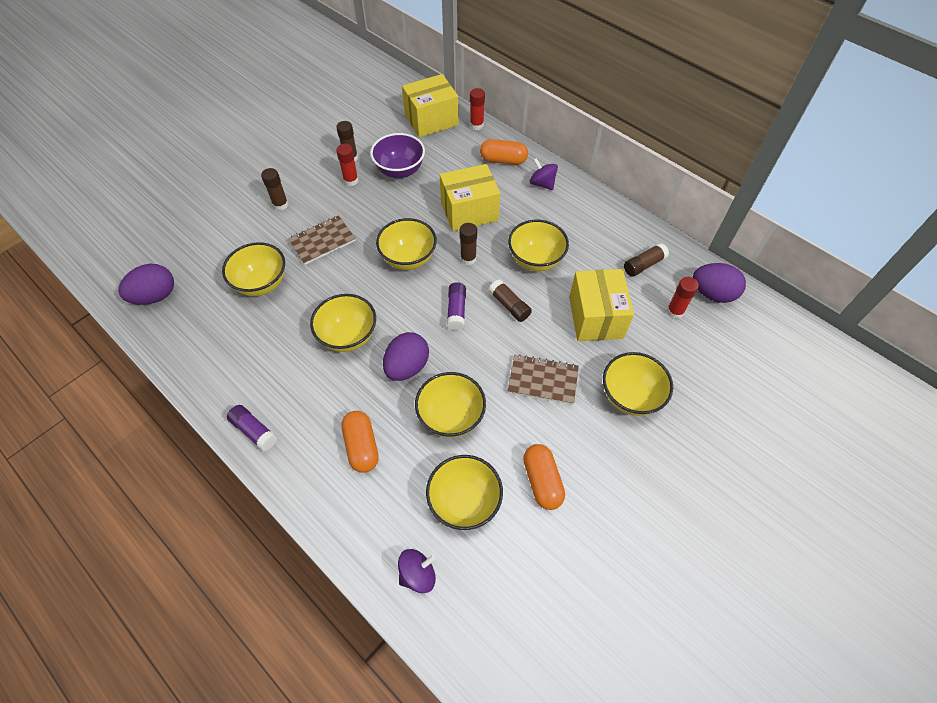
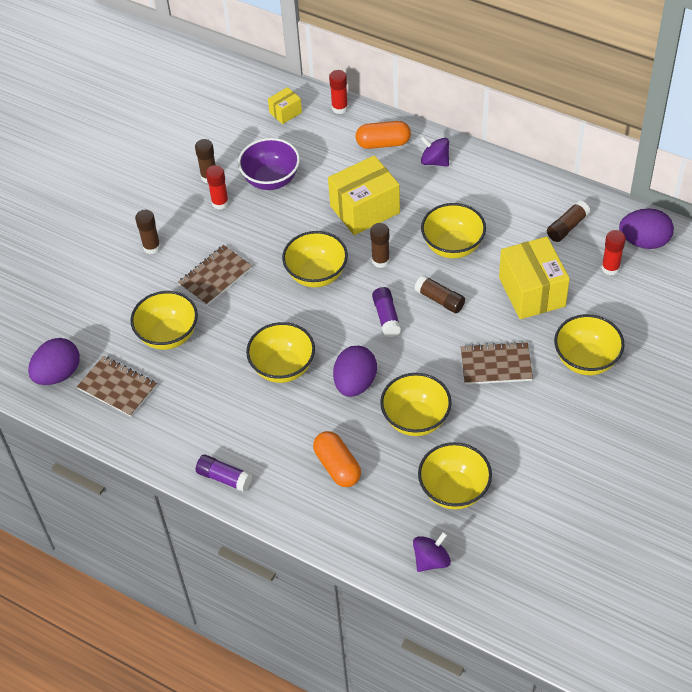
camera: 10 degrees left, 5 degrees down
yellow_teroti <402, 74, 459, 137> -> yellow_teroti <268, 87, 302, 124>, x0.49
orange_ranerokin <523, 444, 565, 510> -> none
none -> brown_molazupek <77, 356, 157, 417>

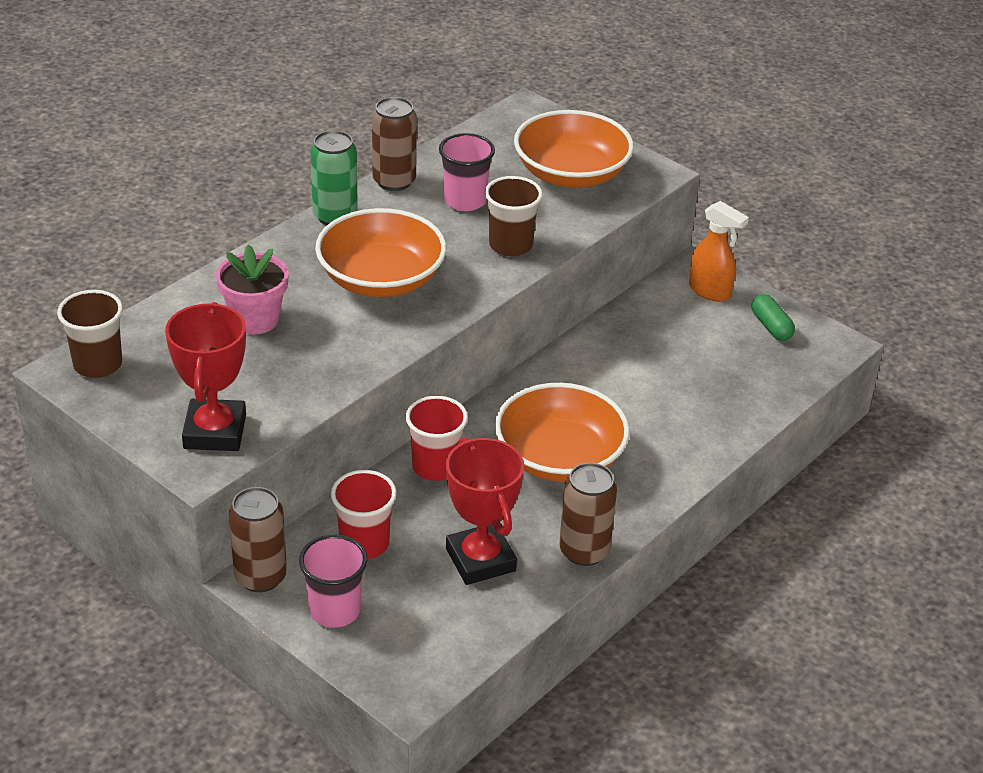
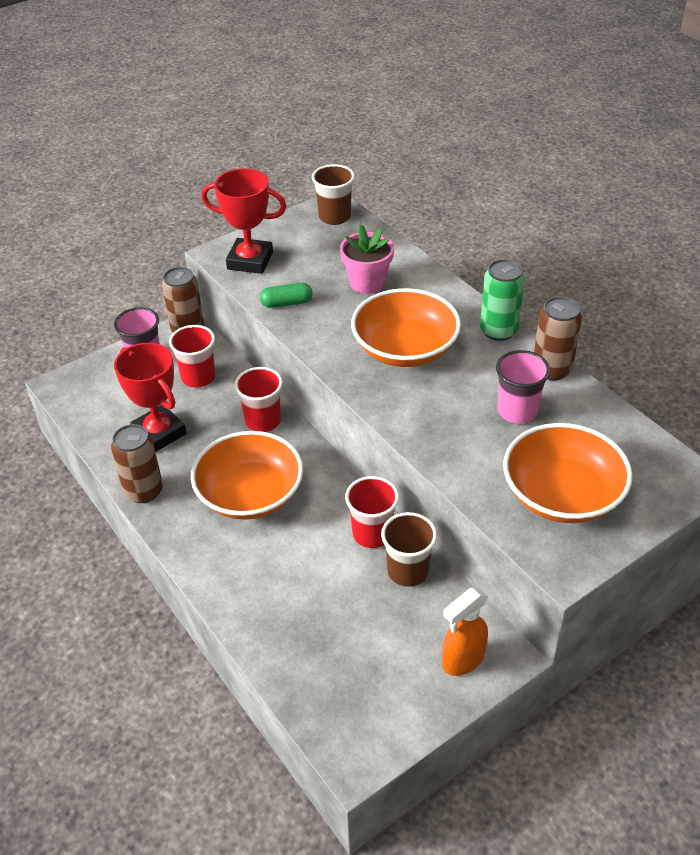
camera: 105 degrees right, 5 degrees up
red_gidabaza <446, 437, 524, 585> -> red_gidabaza <114, 343, 187, 452>, 60 degrees clockwise
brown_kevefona <485, 176, 543, 256> -> brown_kevefona <381, 512, 437, 587>, moved
green_ranerokin <751, 294, 795, 341> -> green_ranerokin <260, 283, 313, 308>, moved
none -> red_kevefona <345, 476, 399, 548>

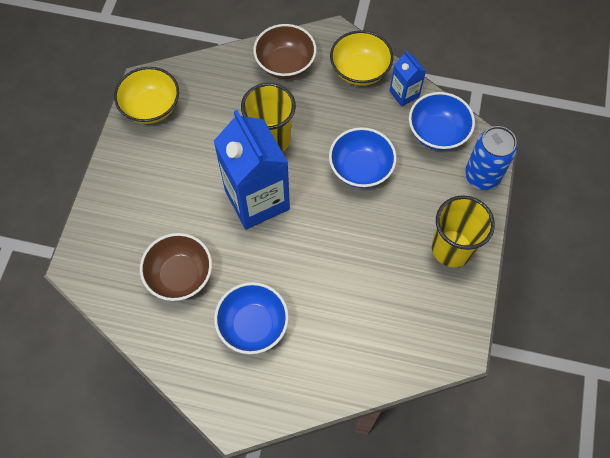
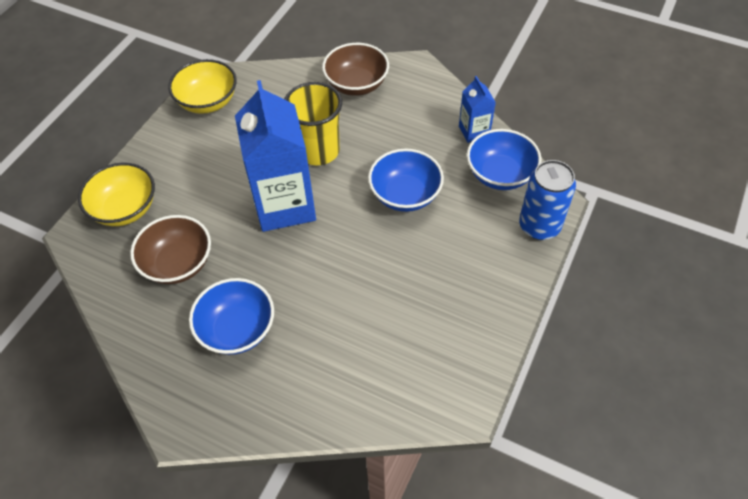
camera: 15 degrees right, 10 degrees down
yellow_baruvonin <330, 30, 393, 86> -> yellow_baruvonin <78, 163, 155, 226>, moved
yellow_kevefona <432, 195, 495, 267> -> none

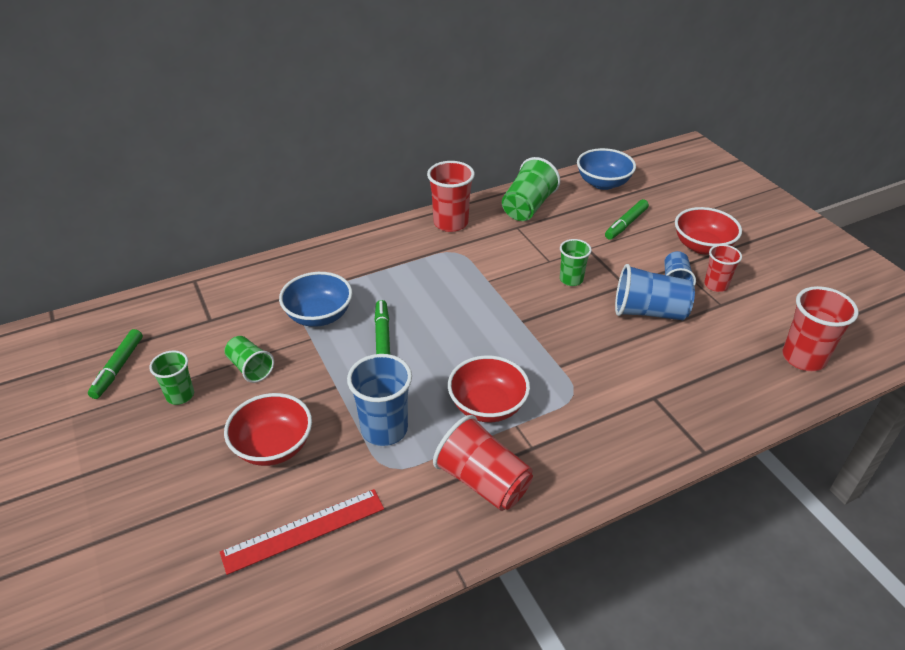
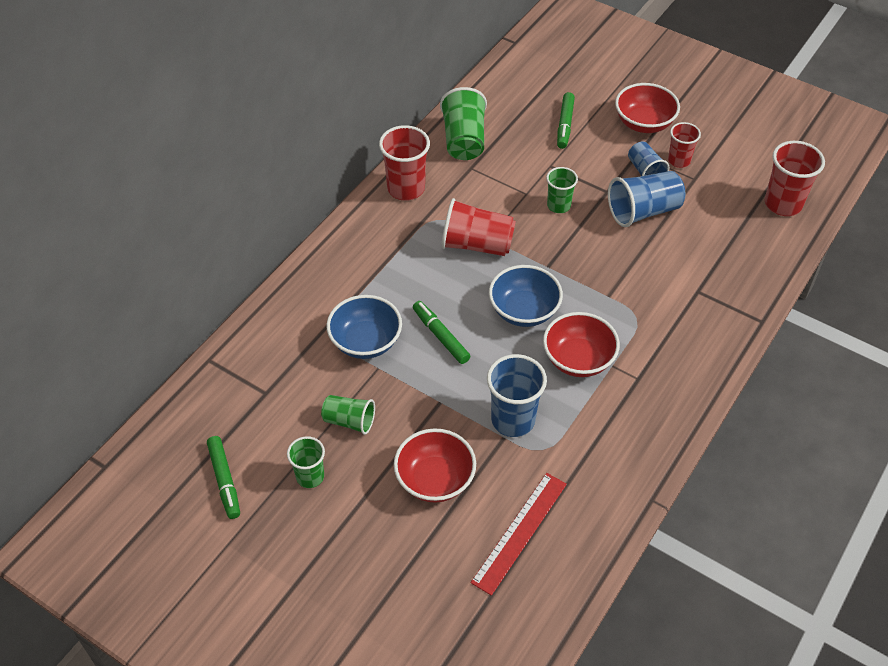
camera: 30 degrees left, 10 degrees up
red_kevefona <433, 415, 533, 511> -> red_kevefona <441, 198, 516, 256>, moved
blue_baruvonin <577, 148, 636, 190> -> blue_baruvonin <489, 265, 563, 327>, moved

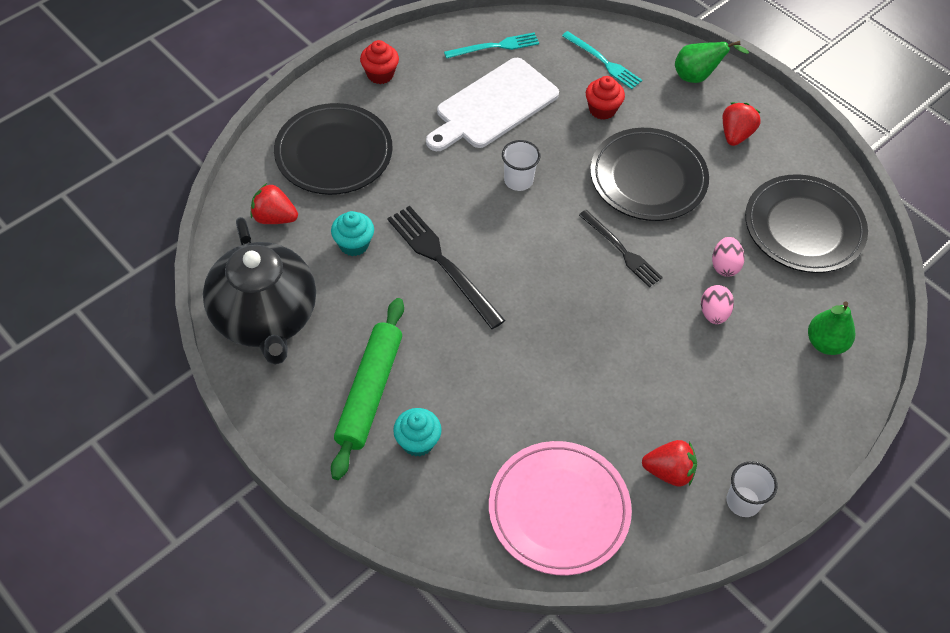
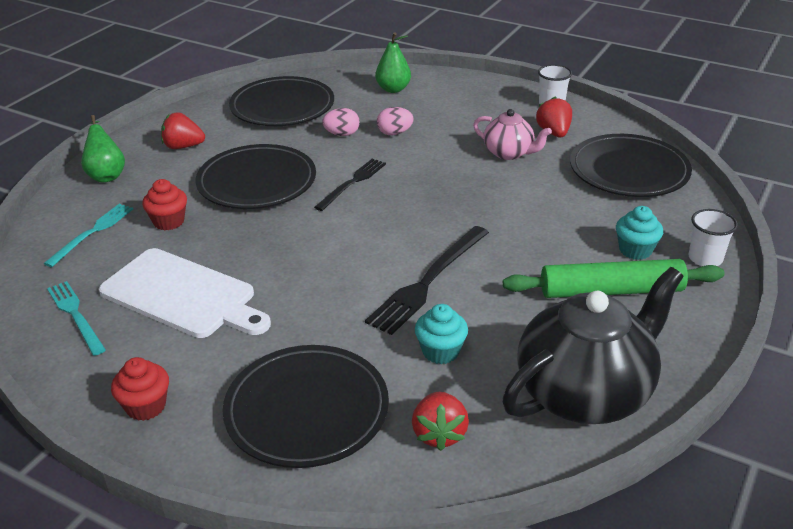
camera: 105 degrees left, 20 degrees down
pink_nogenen <489, 441, 632, 575> -> black_nogenen <570, 134, 692, 197>
white_kevefona <502, 140, 541, 191> -> white_kevefona <688, 209, 738, 266>, moved
none -> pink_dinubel <473, 109, 552, 160>

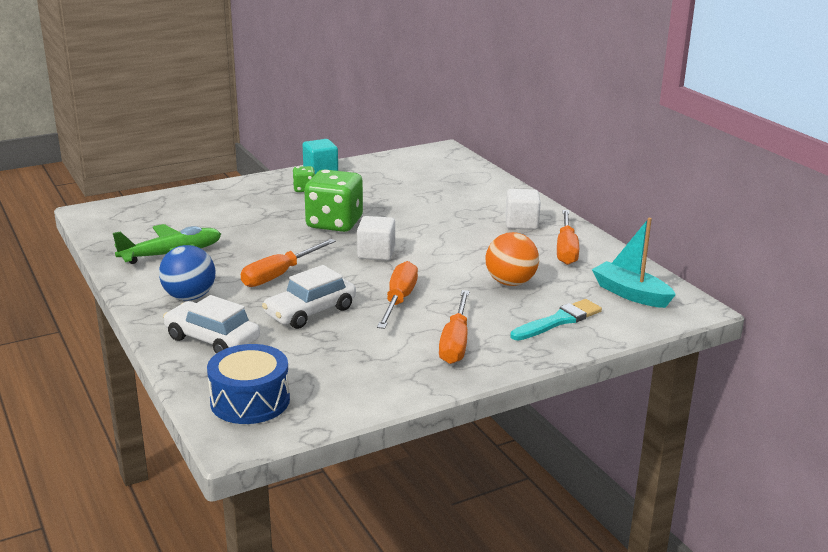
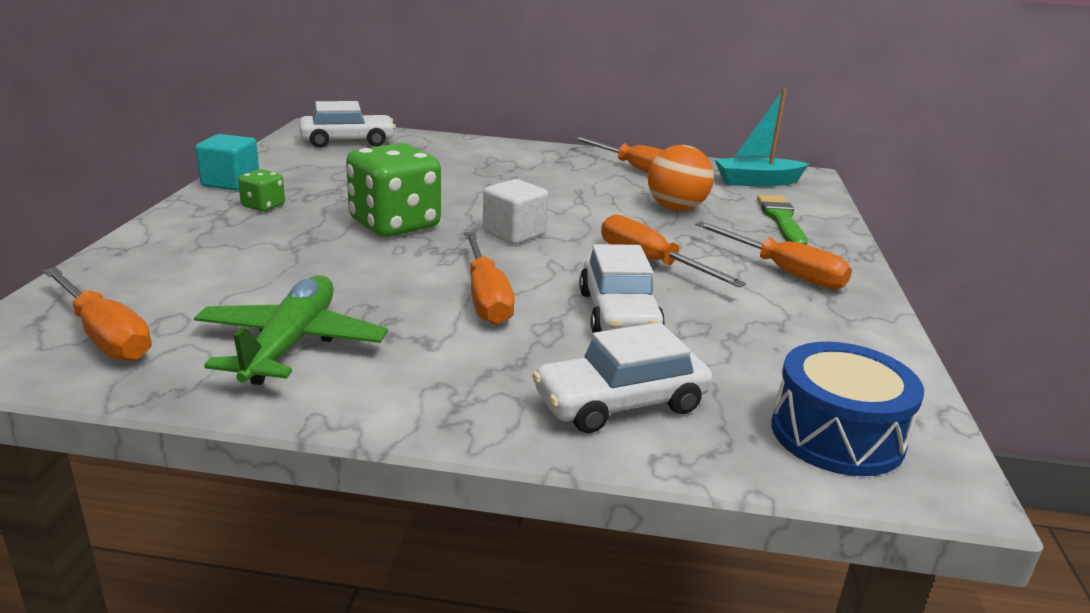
camera: 55 degrees left, 0 degrees up
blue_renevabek <159, 245, 215, 301> -> none
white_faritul <506, 189, 541, 230> -> none
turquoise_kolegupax <510, 299, 602, 341> -> green_kolegupax <757, 195, 807, 245>
none -> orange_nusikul <43, 267, 151, 361>
none -> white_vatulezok <299, 101, 396, 148>

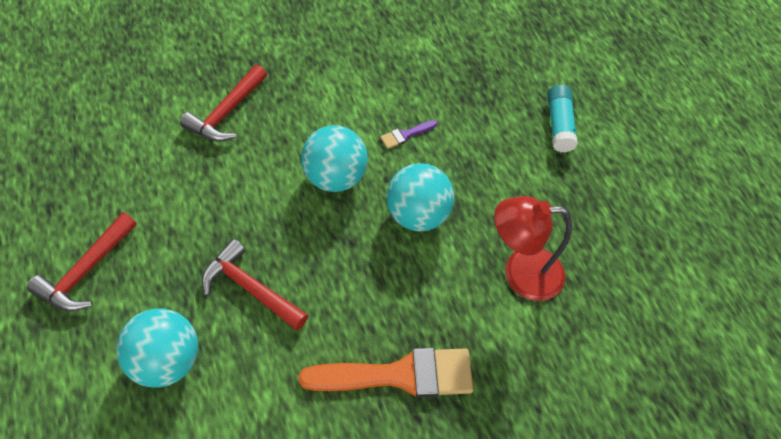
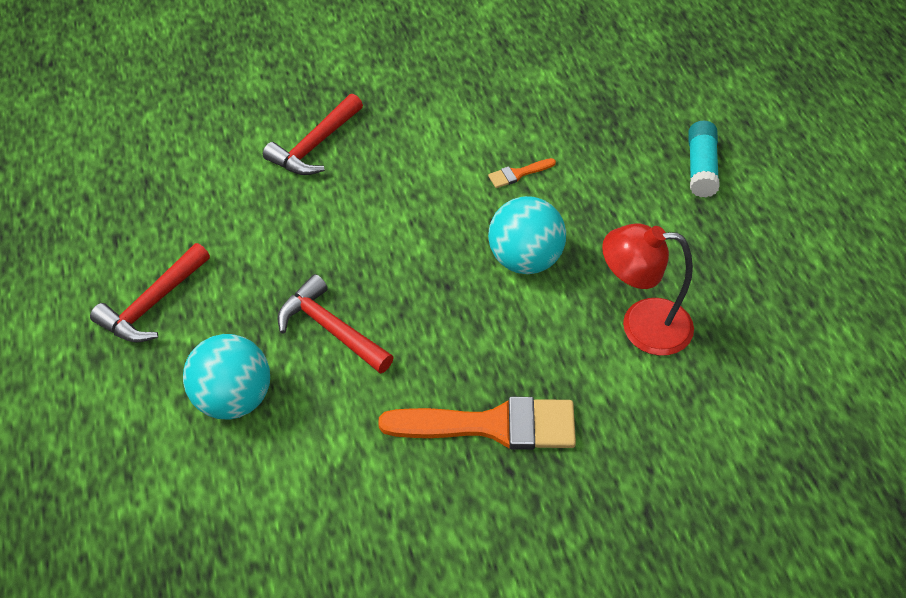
camera: 10 degrees right, 5 degrees down
turquoise_renevabek <301, 125, 368, 192> -> none
purple_kolegupax <380, 120, 437, 149> -> orange_kolegupax <488, 158, 556, 188>

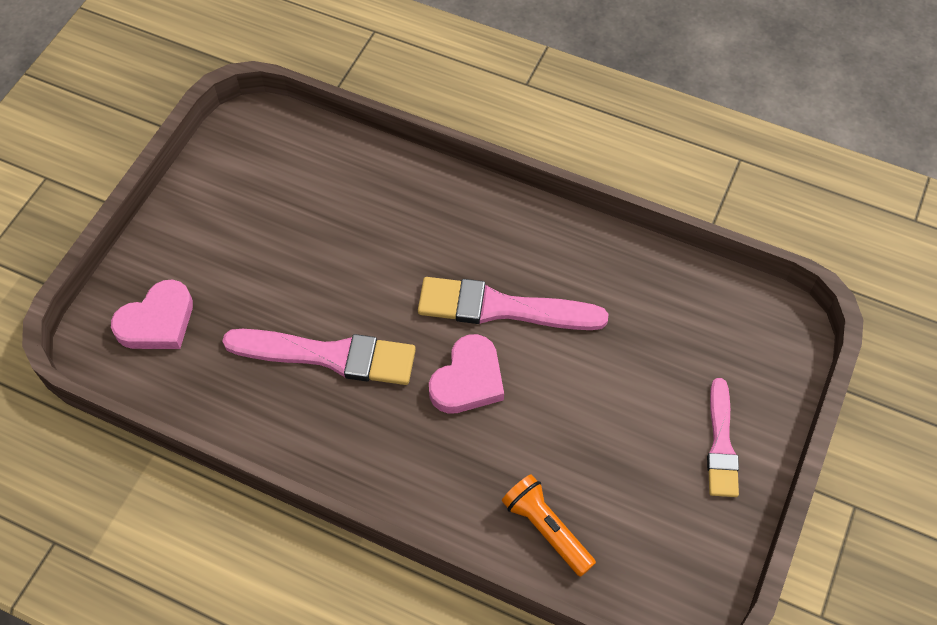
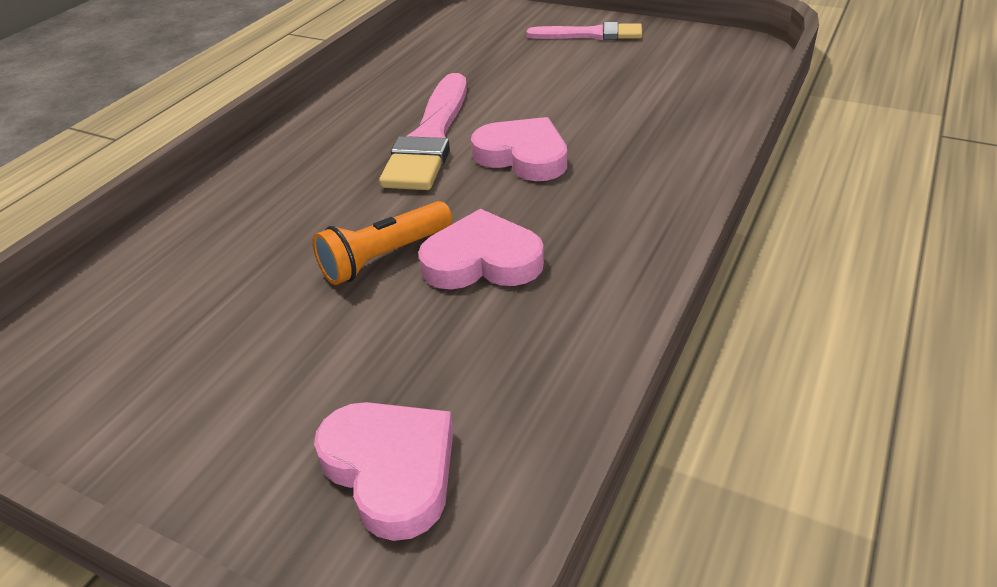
camera: 85 degrees left, 20 degrees down
pink_kolegupax <222, 329, 416, 385> -> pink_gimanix <418, 209, 544, 290>
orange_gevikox <502, 474, 596, 577> -> orange_gevikox <313, 201, 452, 285>, moved

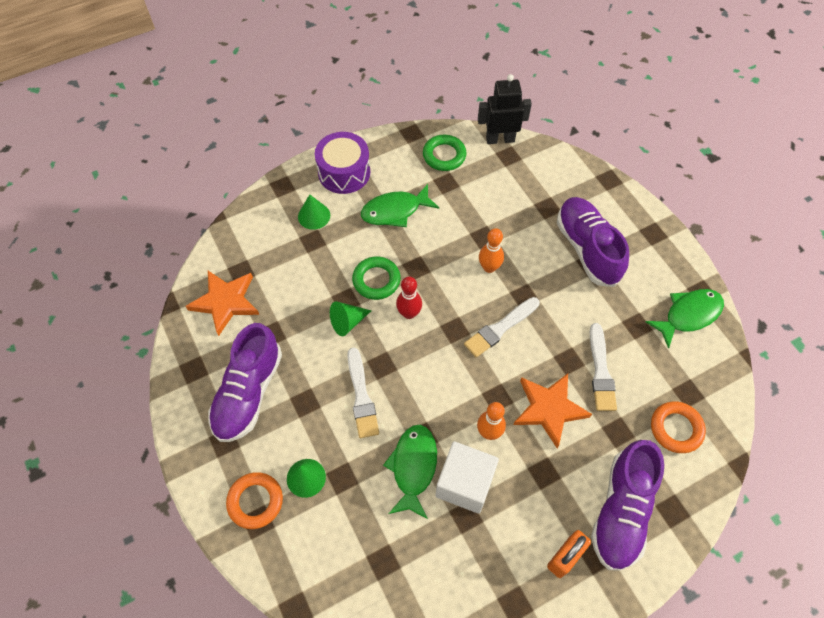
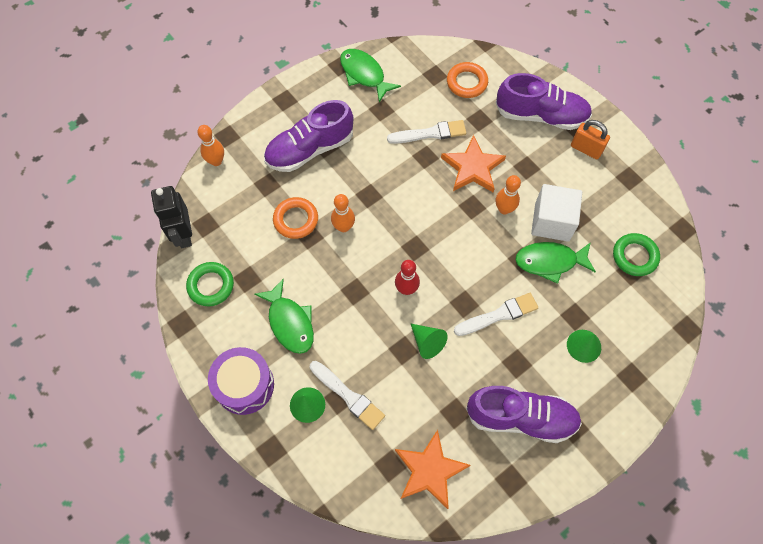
camera: 100 degrees left, 5 degrees up
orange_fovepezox <226, 472, 283, 529> -> orange_fovepezox <273, 197, 318, 239>, moved
green_fovepezox <352, 257, 400, 300> -> green_fovepezox <613, 233, 660, 276>, moved
white_kolegupax <464, 297, 540, 357> -> white_kolegupax <310, 361, 385, 430>, moved
none -> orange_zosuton <198, 125, 224, 166>

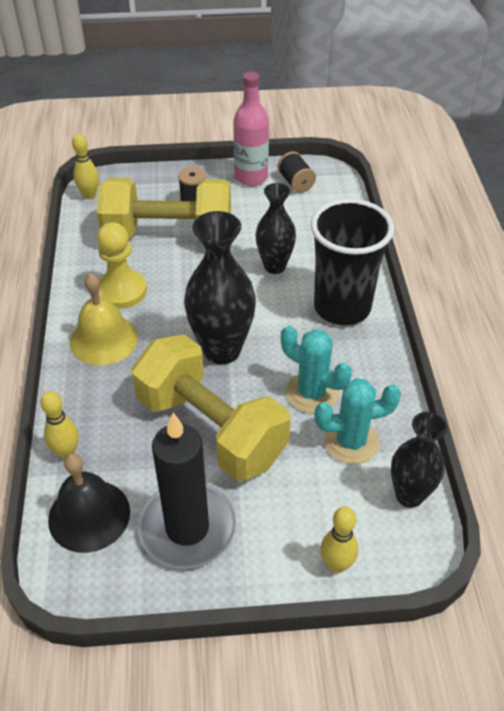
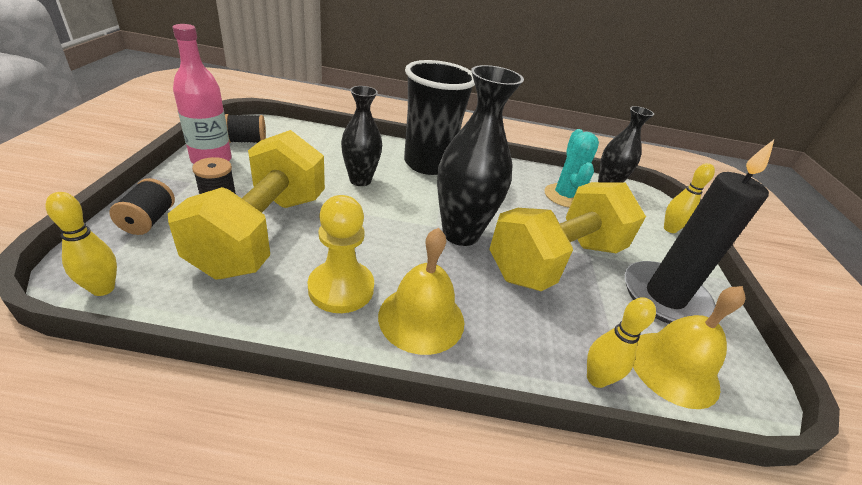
camera: 85 degrees left, 10 degrees down
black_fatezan <48, 454, 130, 553> -> yellow_fatezan <633, 286, 745, 409>
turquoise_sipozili <281, 326, 352, 413> -> none
none -> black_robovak <109, 178, 175, 235>

